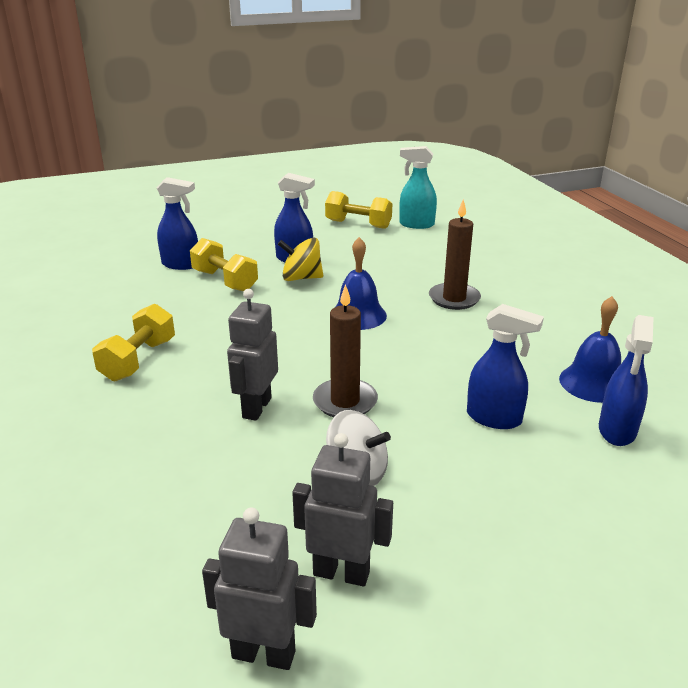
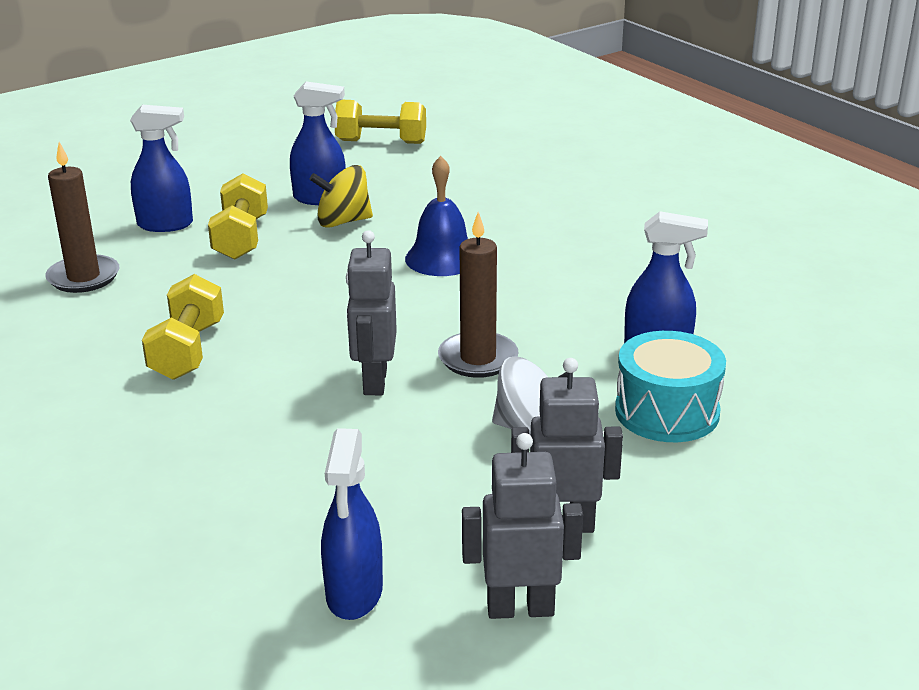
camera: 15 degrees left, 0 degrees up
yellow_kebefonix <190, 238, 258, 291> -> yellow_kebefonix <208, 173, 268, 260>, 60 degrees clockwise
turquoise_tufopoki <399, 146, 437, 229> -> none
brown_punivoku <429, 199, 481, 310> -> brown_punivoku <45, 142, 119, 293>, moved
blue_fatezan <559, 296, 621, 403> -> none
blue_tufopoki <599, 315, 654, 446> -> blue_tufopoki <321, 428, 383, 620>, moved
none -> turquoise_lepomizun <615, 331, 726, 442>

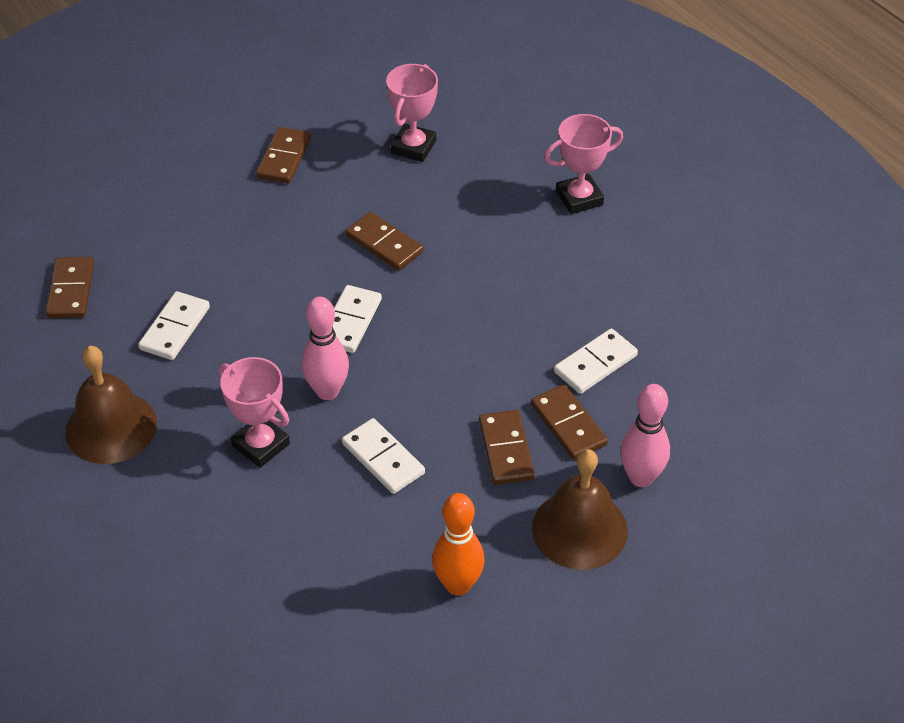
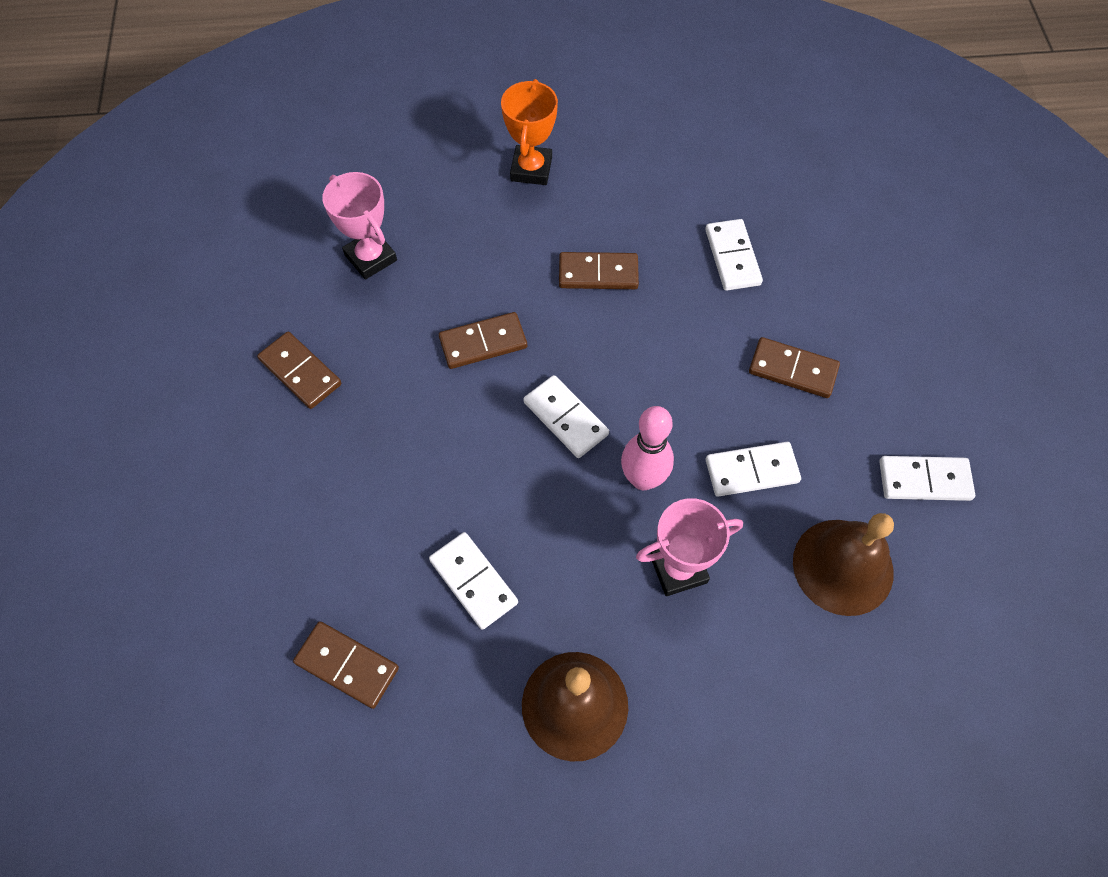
camera: 60 degrees left, 15 degrees up
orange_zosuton <432, 493, 485, 596> -> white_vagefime <879, 456, 975, 501>
brown_vagefime <531, 385, 608, 460> -> brown_vagefime <559, 252, 639, 289>, moved
brown_fatezan <532, 449, 628, 570> -> brown_fatezan <793, 513, 894, 616>, moved
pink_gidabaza <544, 114, 623, 214> -> orange_gidabaza <501, 79, 558, 185>
pink_zosuton <620, 384, 670, 487> -> none

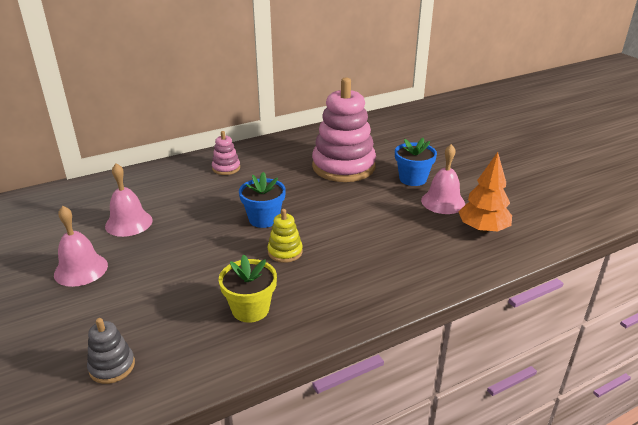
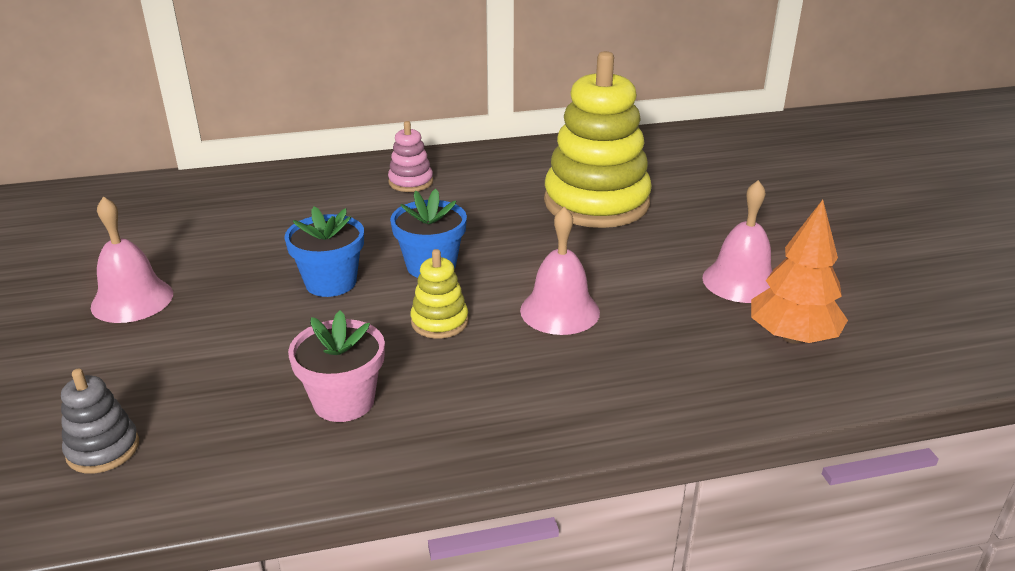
camera: 15 degrees right, 0 degrees up
pink_fatezan <105, 163, 153, 237> -> pink_fatezan <520, 207, 600, 335>, moved
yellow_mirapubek <218, 255, 277, 323> -> pink_mirapubek <288, 311, 385, 422>
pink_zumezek <312, 77, 376, 182> -> yellow_zumezek <544, 51, 652, 228>
blue_mirapubek <395, 138, 437, 186> -> blue_mirapubek <284, 206, 364, 297>, moved

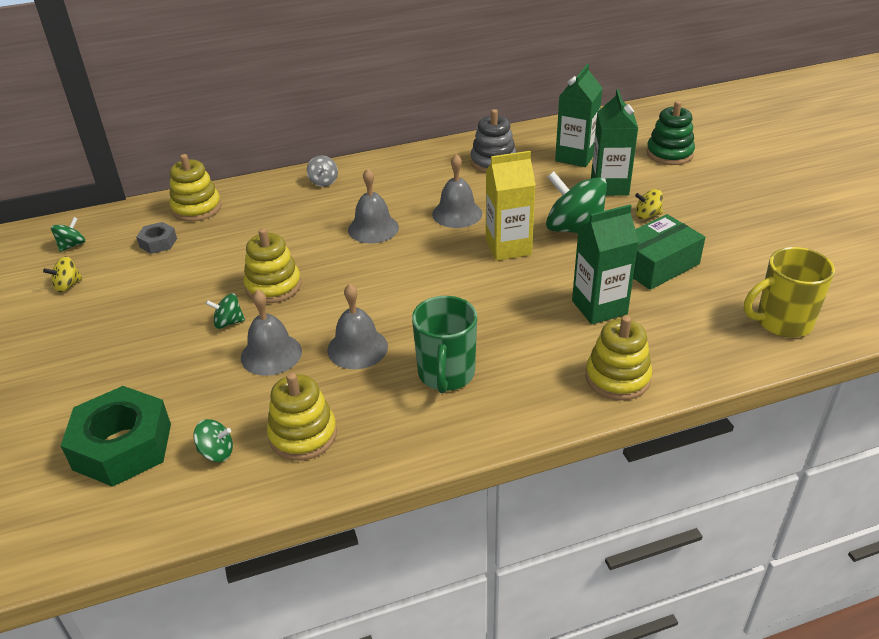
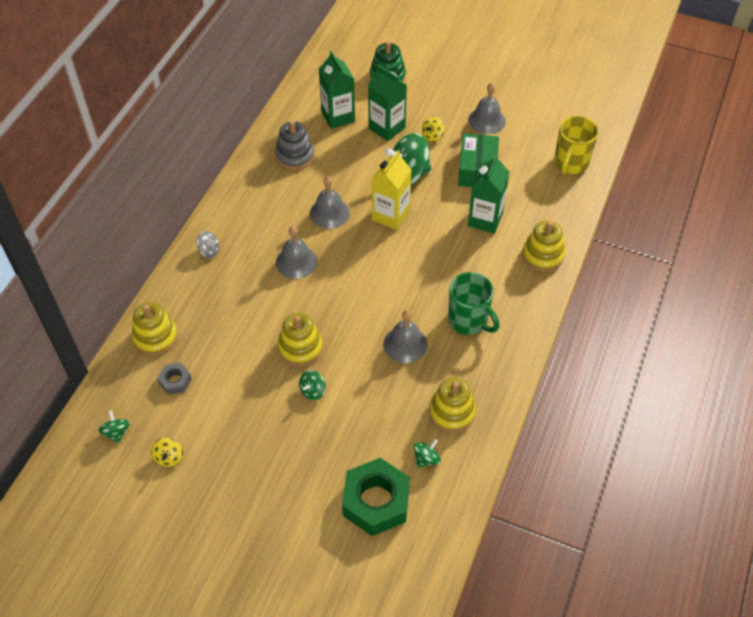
camera: 50 degrees left, 15 degrees up
grey_fatezan <241, 290, 302, 376> -> grey_fatezan <468, 83, 506, 134>, moved

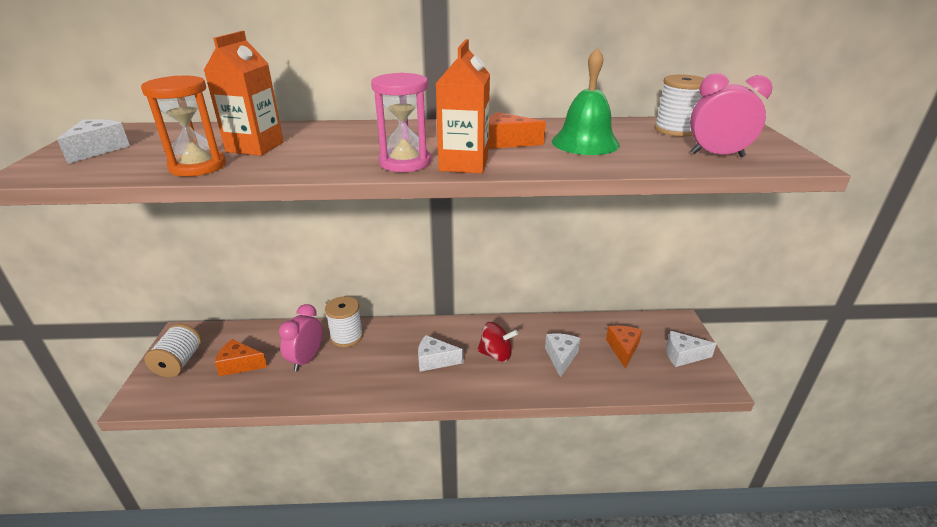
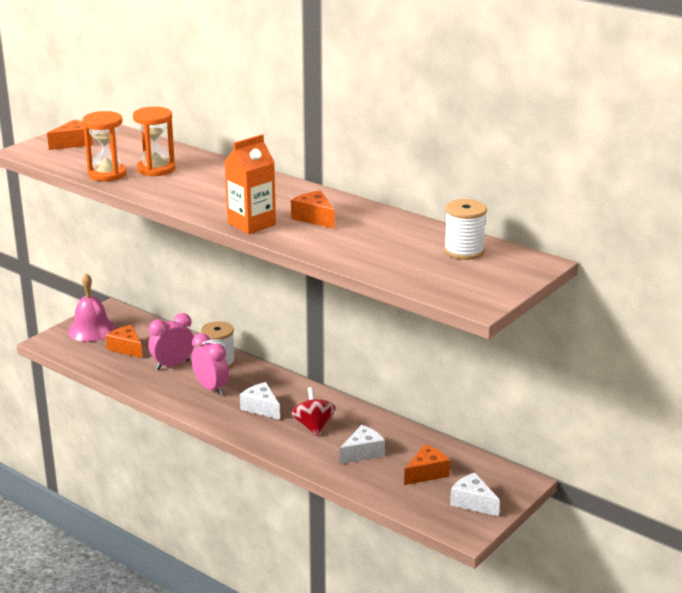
camera: 40 degrees right, 5 degrees down
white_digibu <57, 119, 130, 164> -> orange_digibu <47, 120, 93, 150>
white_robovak <144, 323, 202, 377> -> pink_fatezan <68, 273, 116, 342>
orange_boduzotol <203, 31, 284, 156> -> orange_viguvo <133, 107, 175, 176>
pink_viguvo <371, 73, 431, 172> -> none
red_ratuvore <477, 322, 518, 362> -> red_ratuvore <292, 387, 335, 436>, 150 degrees counterclockwise
green_fatezan <552, 47, 620, 155> -> none
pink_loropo <690, 73, 773, 157> -> pink_loropo <191, 333, 229, 396>, moved

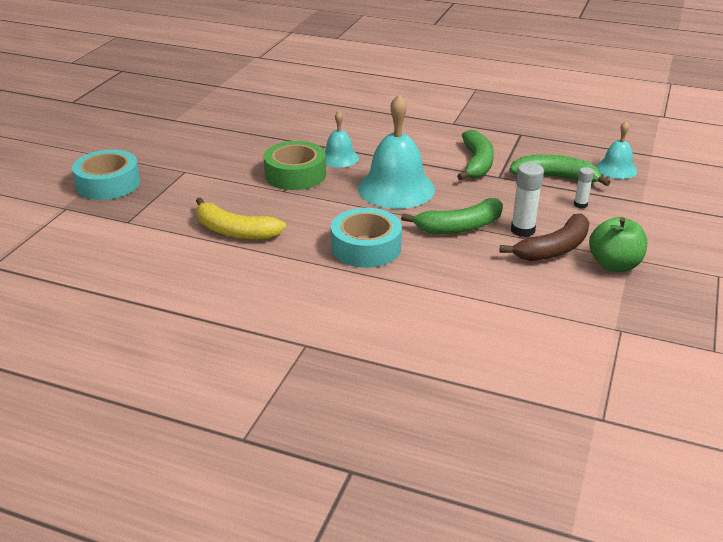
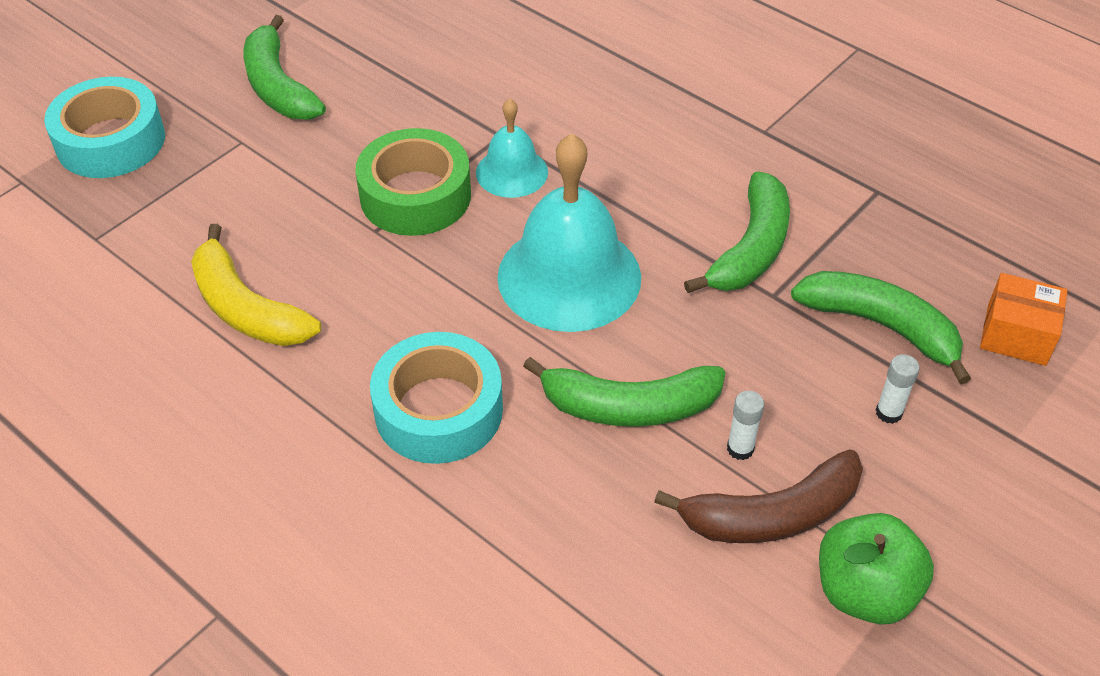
camera: 20 degrees right, 15 degrees up
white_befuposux <511, 163, 544, 237> -> white_befuposux <727, 391, 764, 460>, x0.58
turquoise_fatezan <596, 121, 637, 179> -> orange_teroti <980, 273, 1068, 366>
none -> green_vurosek <243, 15, 326, 120>

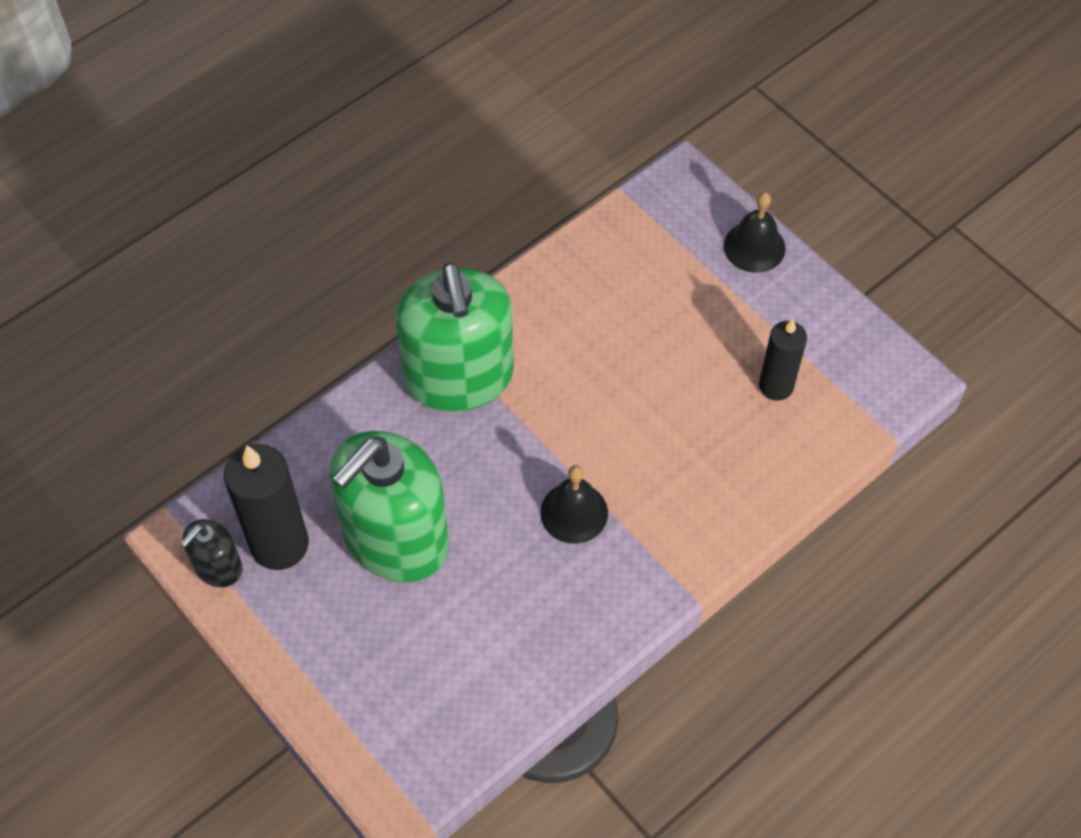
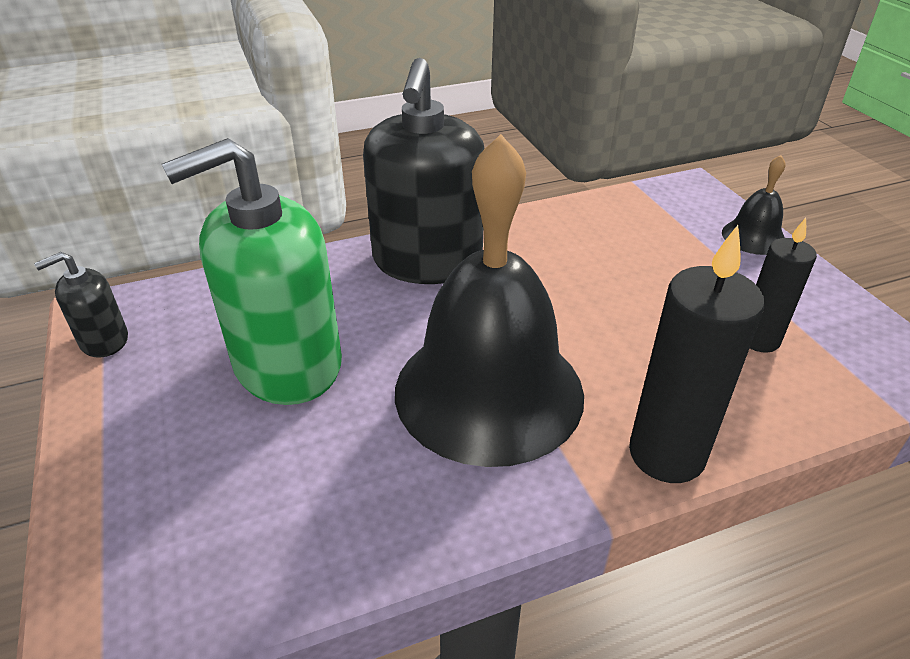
camera: 20 degrees right, 20 degrees down
black_punivoku <224, 444, 309, 570> -> black_punivoku <629, 225, 765, 483>, moved
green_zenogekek <396, 263, 514, 412> -> black_zenogekek <363, 58, 484, 284>
black_fatezan <540, 465, 608, 544> -> black_fatezan <395, 134, 584, 467>, x2.35

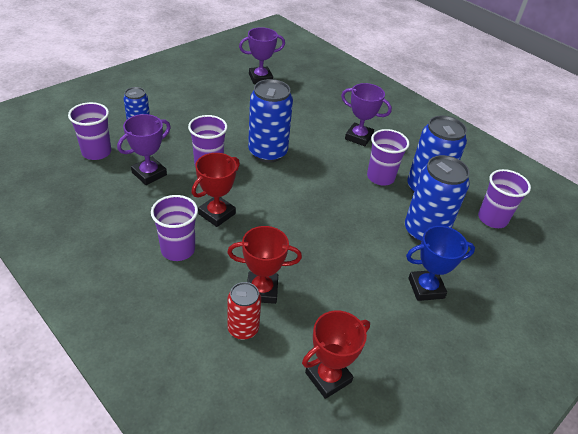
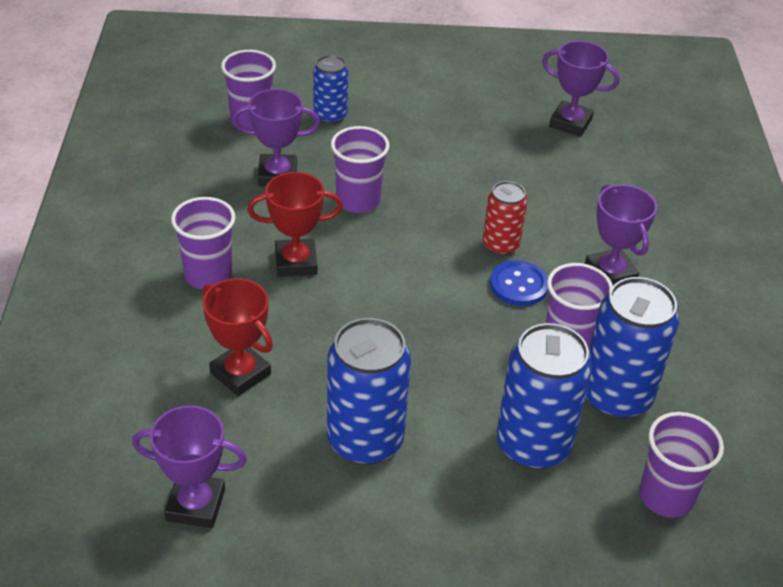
camera: 45 degrees right, 0 degrees up
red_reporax <227, 282, 261, 340> -> red_reporax <483, 181, 527, 256>, moved
blue_reporax <248, 79, 293, 163> -> blue_reporax <327, 318, 411, 465>, moved
red_gidabaza <302, 310, 370, 399> -> purple_gidabaza <132, 405, 247, 528>
blue_gidabaza <406, 226, 475, 301> -> none
none -> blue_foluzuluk <490, 260, 548, 306>

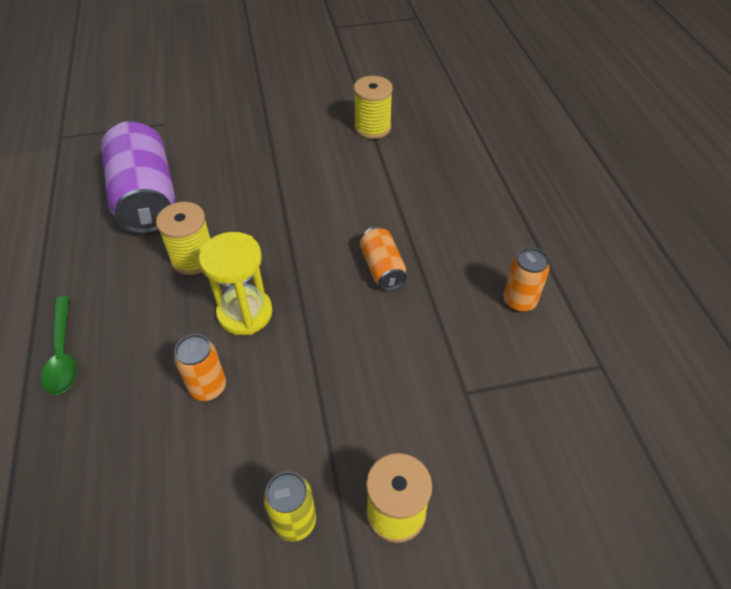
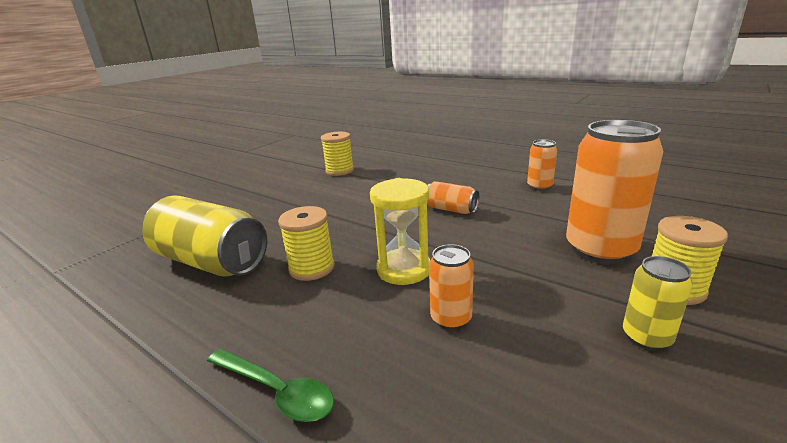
camera: 40 degrees left, 25 degrees down
purple_reporax <101, 121, 176, 234> -> yellow_reporax <142, 195, 267, 277>
none -> orange_reporax <566, 120, 663, 265>

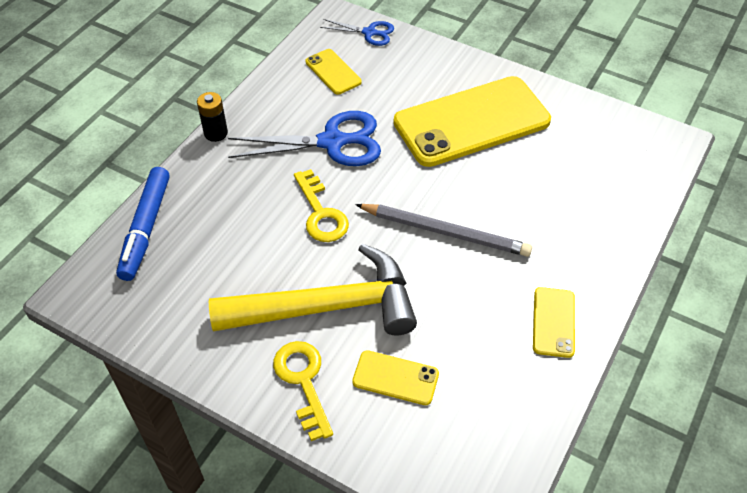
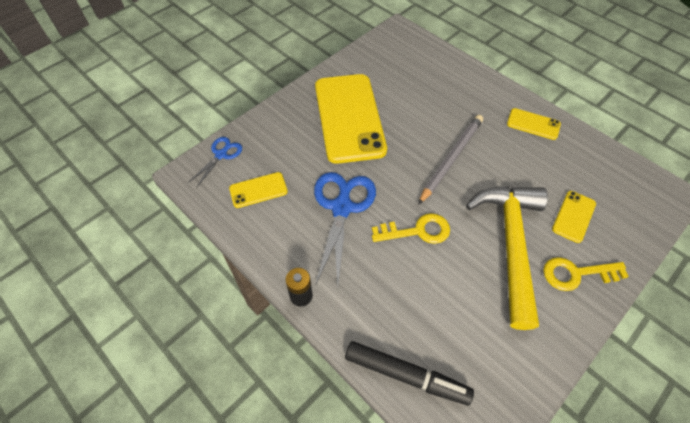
camera: 75 degrees left, 5 degrees up
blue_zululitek <116, 167, 170, 281> -> black_zululitek <345, 341, 474, 405>

